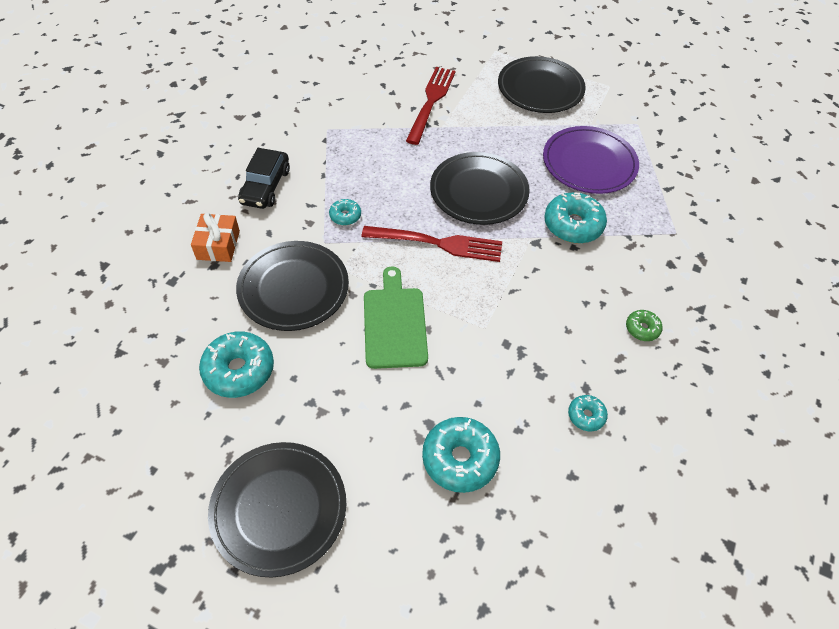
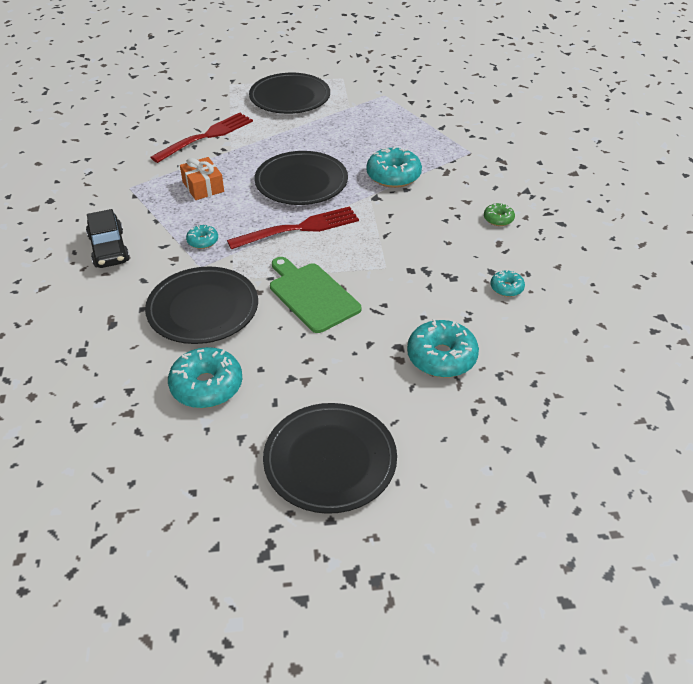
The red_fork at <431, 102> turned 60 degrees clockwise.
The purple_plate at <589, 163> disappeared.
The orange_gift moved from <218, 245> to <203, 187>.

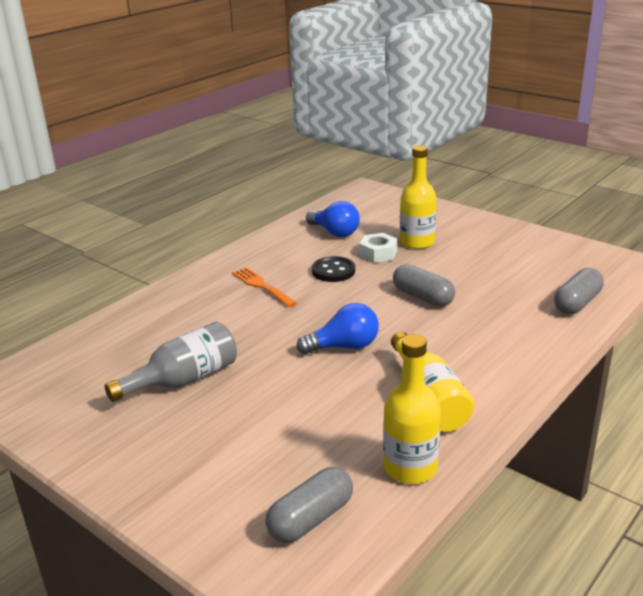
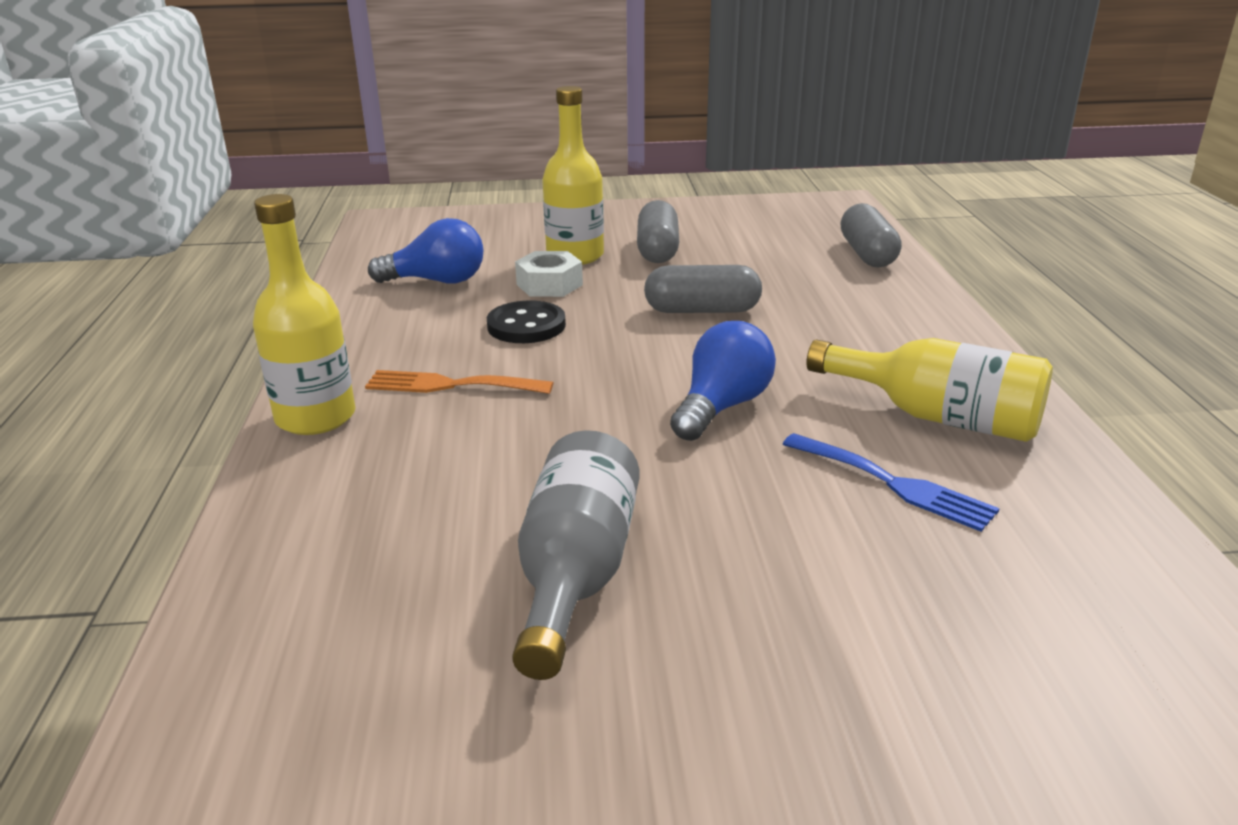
The yellow_bottle moved from <410, 468> to <316, 417>.
The grey_capsule moved from <311, 519> to <658, 250>.
The blue_fork at <894, 484> appeared.

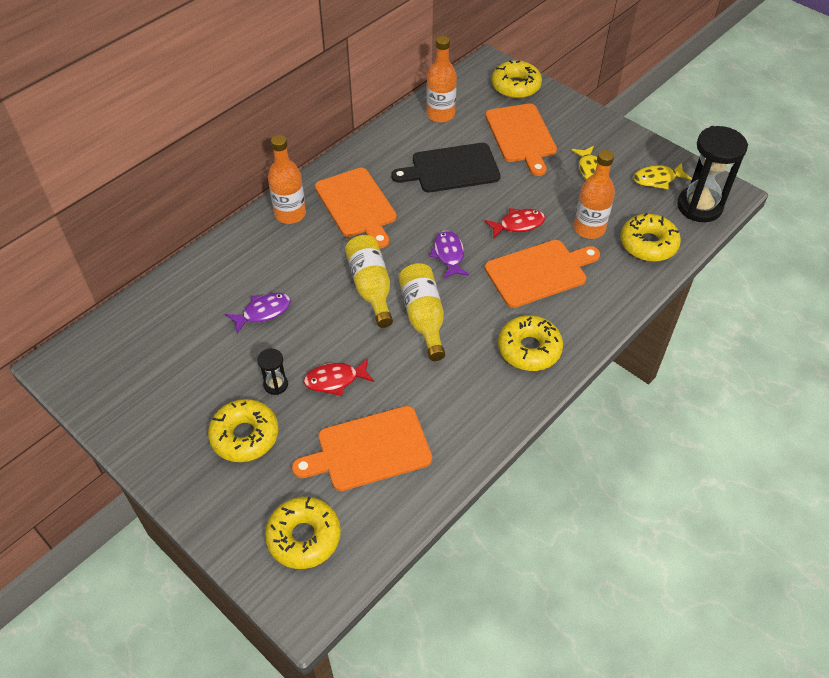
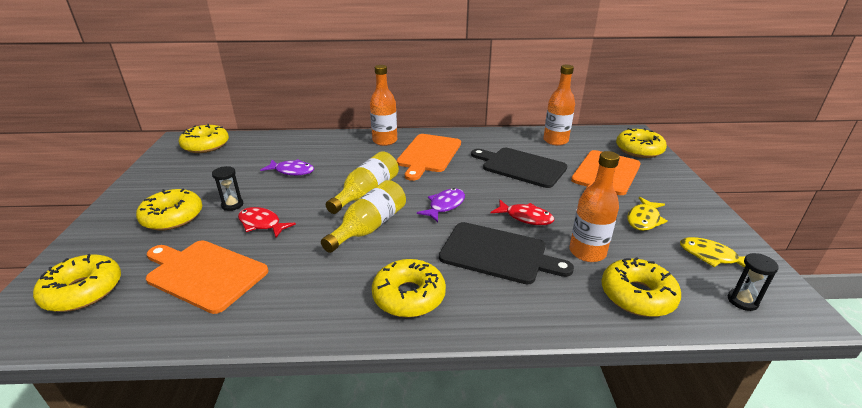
The black_hourglass at <699, 206> changed to 0.46 times the size.
The orange_cutting_board at <539, 272> became the black_cutting_board at <497, 254>.
The yellow_donut at <206, 145> appeared.

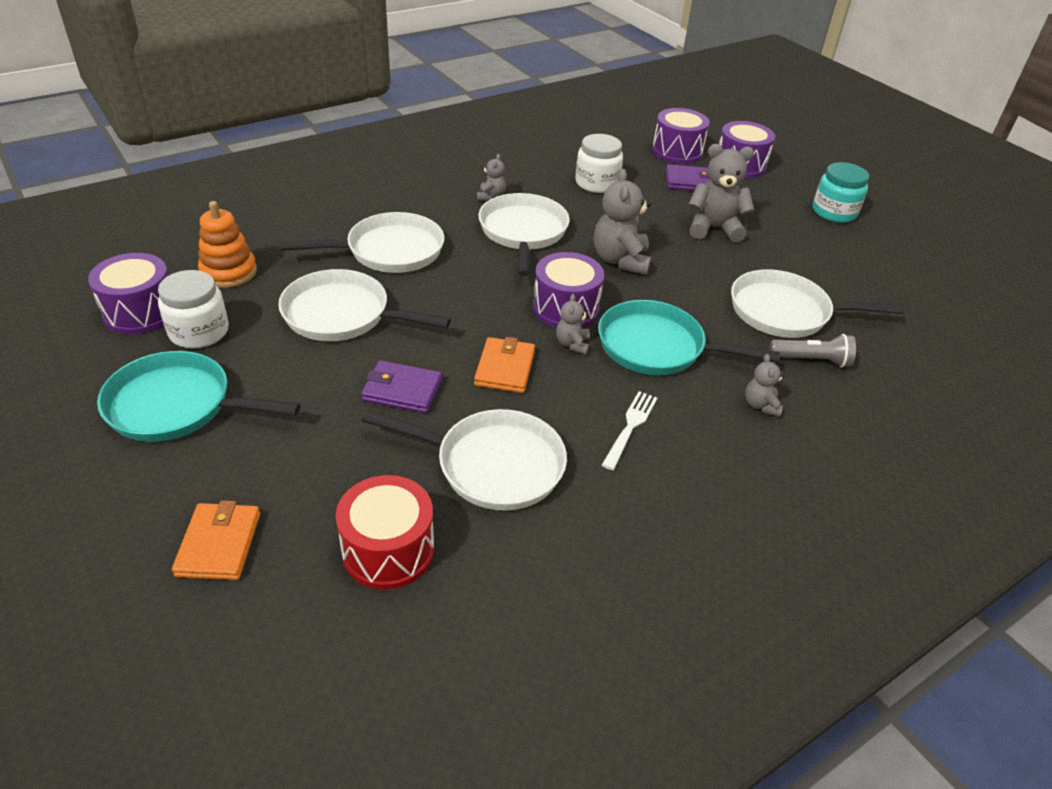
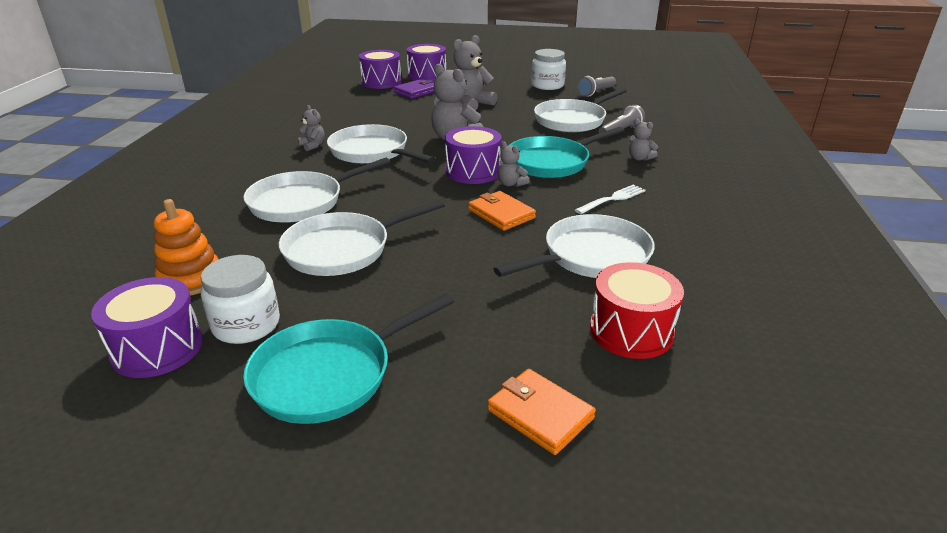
The white_jar moved from <596, 183> to <547, 85>.
The turquoise_jar at <834, 212> disappeared.
The white_pan at <389, 251> turned 150 degrees counterclockwise.
The purple_wallet at <402, 390> disappeared.
The white_fork at <630, 427> turned 75 degrees clockwise.
The grey_flashlight at <596, 92> appeared.

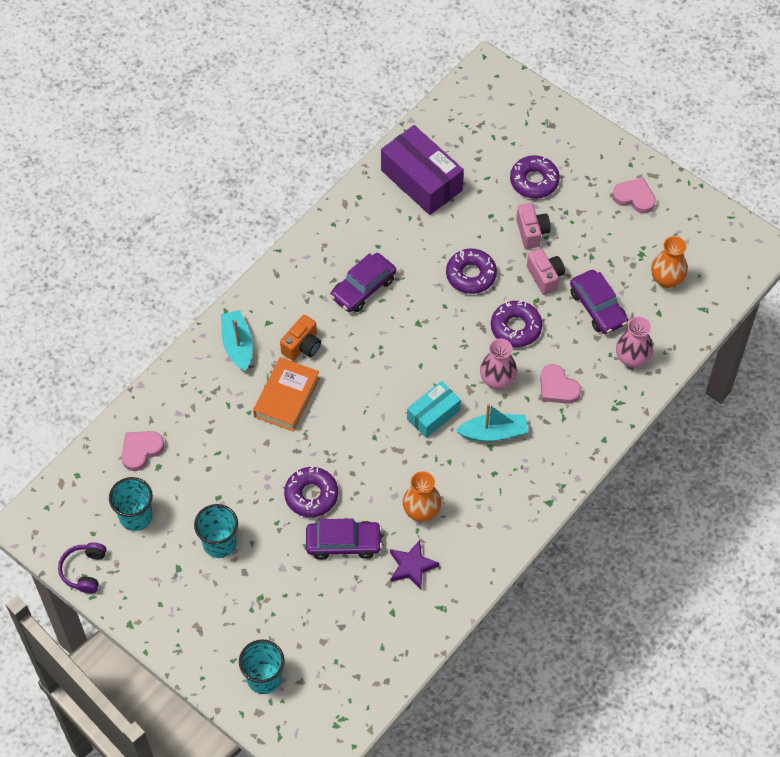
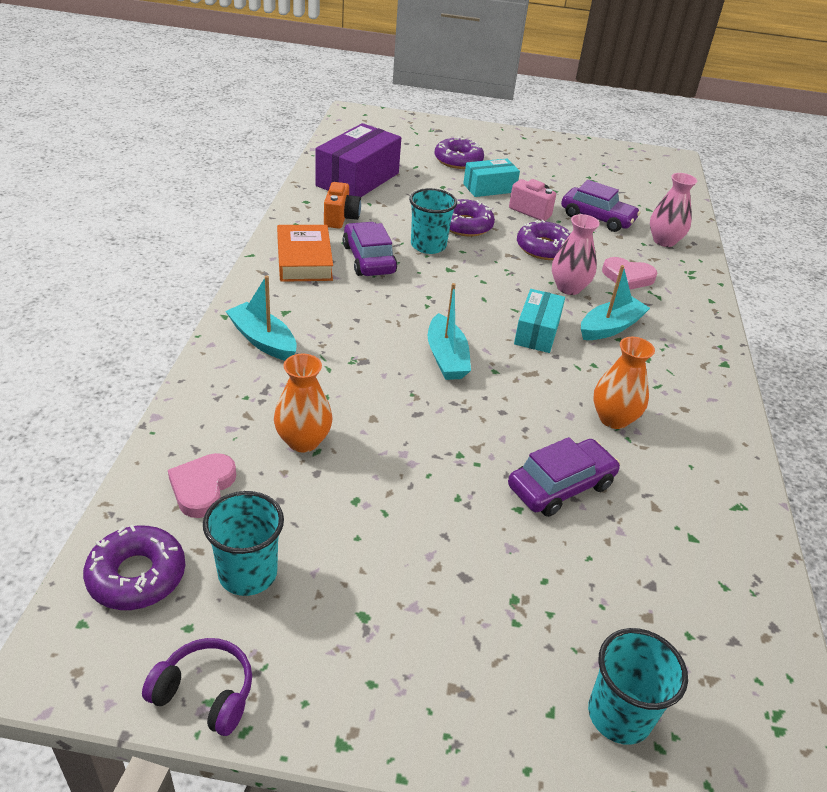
The purple_box at <421, 180> turned 75 degrees counterclockwise.
The pink_heart at <634, 197> disappeared.
The pink_camera at <531, 232> was replaced by the turquoise_box at <489, 188>.
The orange_vase moved from <666, 279> to <303, 441>.
The purple_car at <363, 288> turned 150 degrees clockwise.
The orange_camera moved from <302, 346> to <340, 218>.
The orange_book moved from <286, 397> to <304, 260>.
The purple_donut moved from <311, 495> to <137, 575>.
The turquoise_cup moved from <219, 543> to <428, 246>.
The purple_star at <412, 566> disappeared.
The purple_headphones at <84, 571> turned 135 degrees clockwise.
The turquoise_boat at <446, 357> appeared.

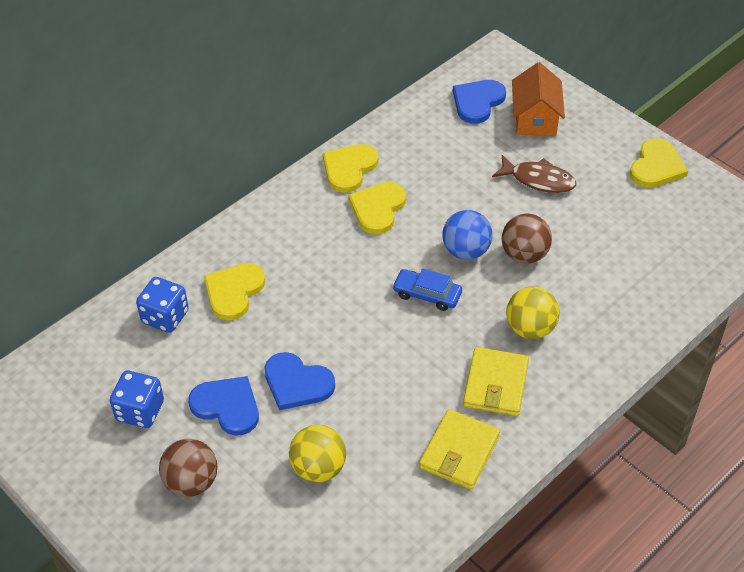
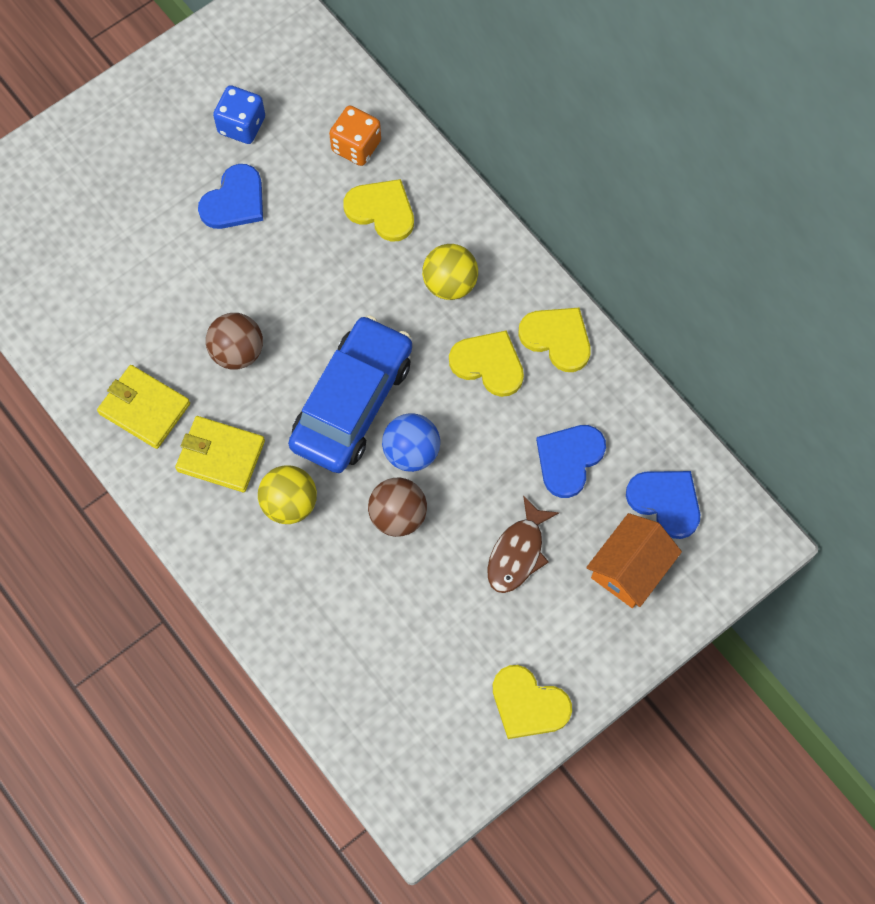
The orange_house at <535, 118> turned 60 degrees counterclockwise.
The blue_car at <427, 294> changed to 2.13 times the size.
The blue_dice at <165, 317> became the orange_dice at <356, 146>.
The blue_heart moved from <297, 383> to <569, 459>.
The yellow_ball moved from <318, 468> to <450, 284>.
The brown_ball moved from <191, 482> to <237, 352>.

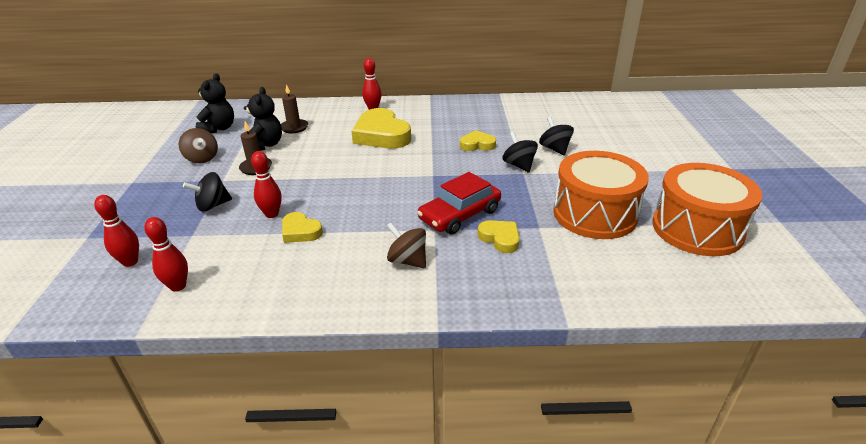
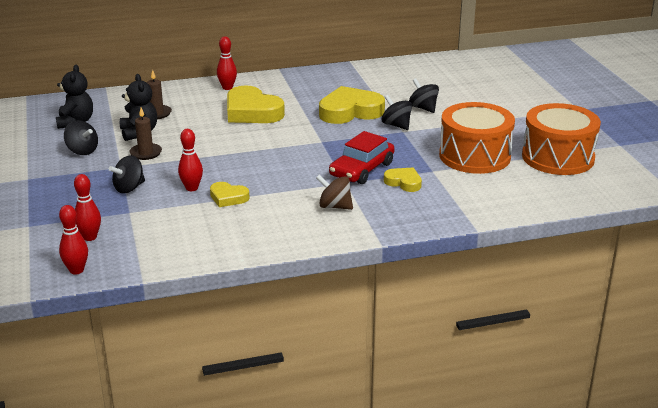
The brown_spinning_top at <202, 158> became the black_spinning_top at <82, 151>.
The yellow_heart at <477, 145> changed to 1.91 times the size.
The red_bowling_pin moved from <178, 286> to <76, 270>.

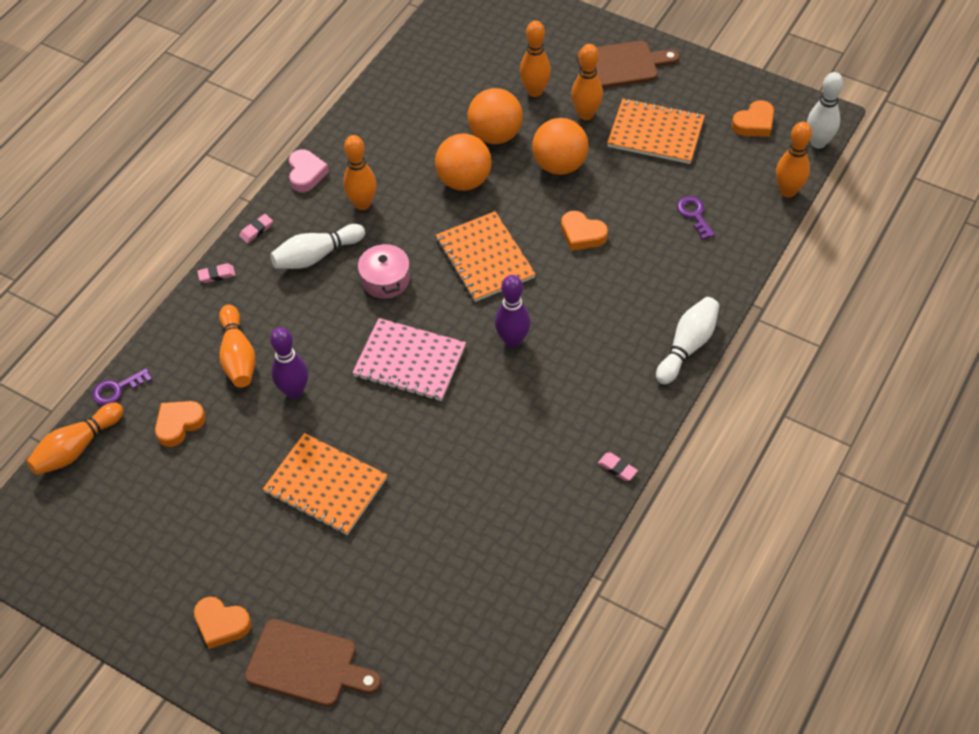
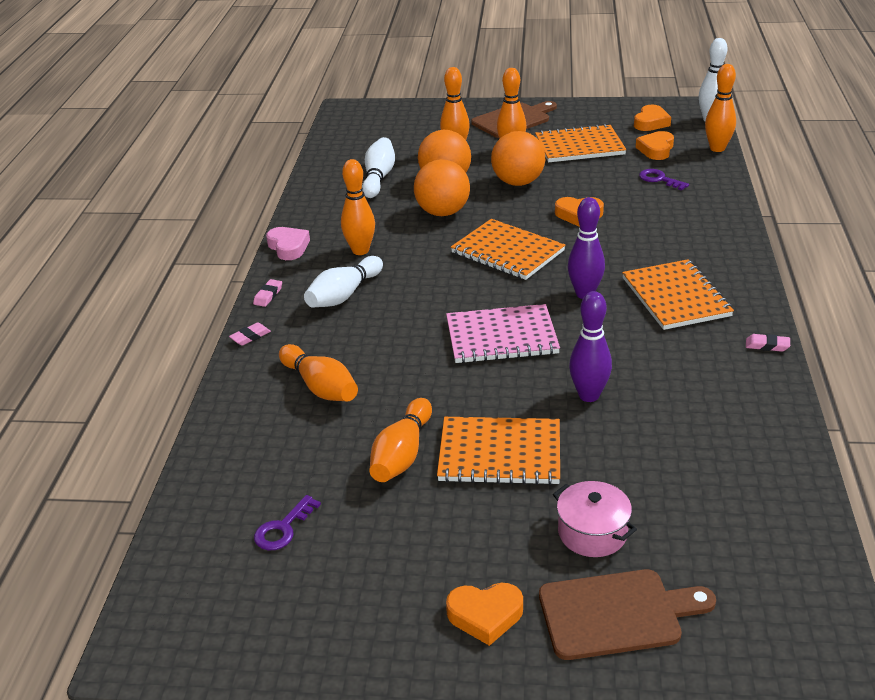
The pink_pot moved from <385, 280> to <592, 532>.
The white_bowling_pin moved from <687, 346> to <378, 177>.
The purple_bowling_pin moved from <294, 391> to <589, 395>.
The purple_key moved from <117, 389> to <283, 528>.
The orange_heart moved from <179, 424> to <656, 149>.
The orange_bowling_pin moved from <77, 448> to <402, 454>.
The orange_notebook at <676, 297> appeared.

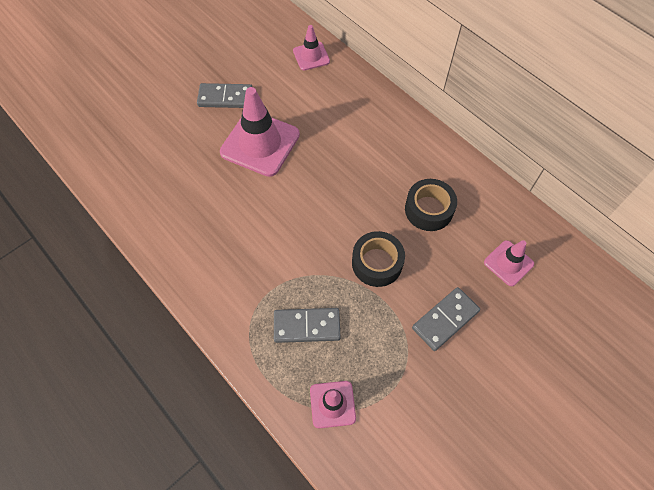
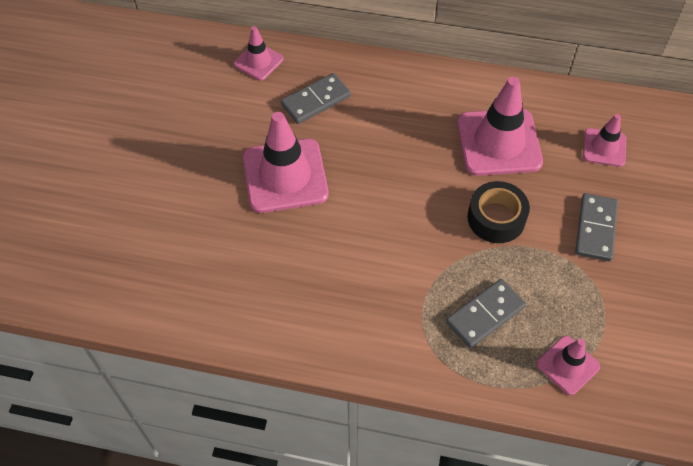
The grey_domino moved from <225, 98> to <316, 101>.
The black_tape at <428, 209> was replaced by the pink_traffic_cone at <499, 142>.

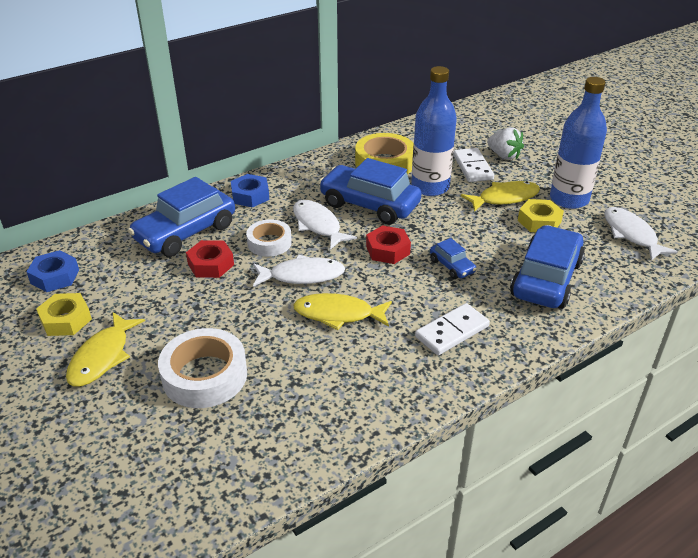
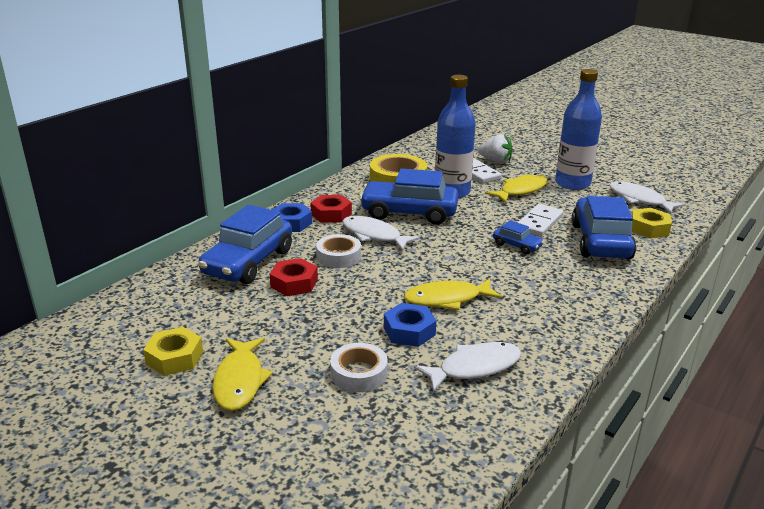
The yellow_nut moved from <539, 221> to <649, 228>.
The red_nut moved from <387, 250> to <331, 214>.
The blue_nut moved from <55, 276> to <409, 331>.
The white_fish moved from <302, 275> to <474, 368>.
The white_domino moved from <452, 331> to <539, 223>.
The white_tape at <205, 375> changed to 0.64 times the size.

